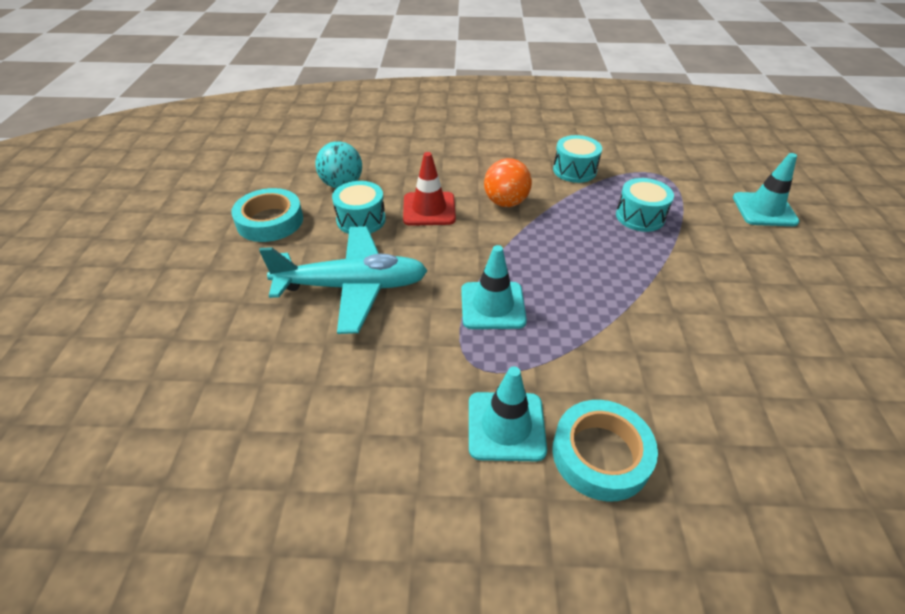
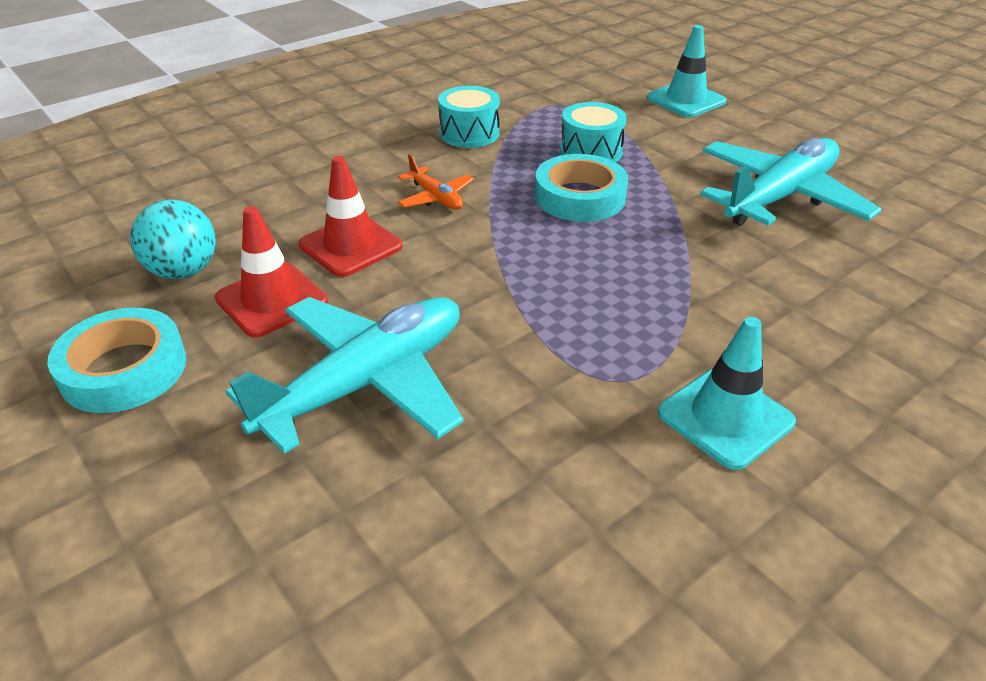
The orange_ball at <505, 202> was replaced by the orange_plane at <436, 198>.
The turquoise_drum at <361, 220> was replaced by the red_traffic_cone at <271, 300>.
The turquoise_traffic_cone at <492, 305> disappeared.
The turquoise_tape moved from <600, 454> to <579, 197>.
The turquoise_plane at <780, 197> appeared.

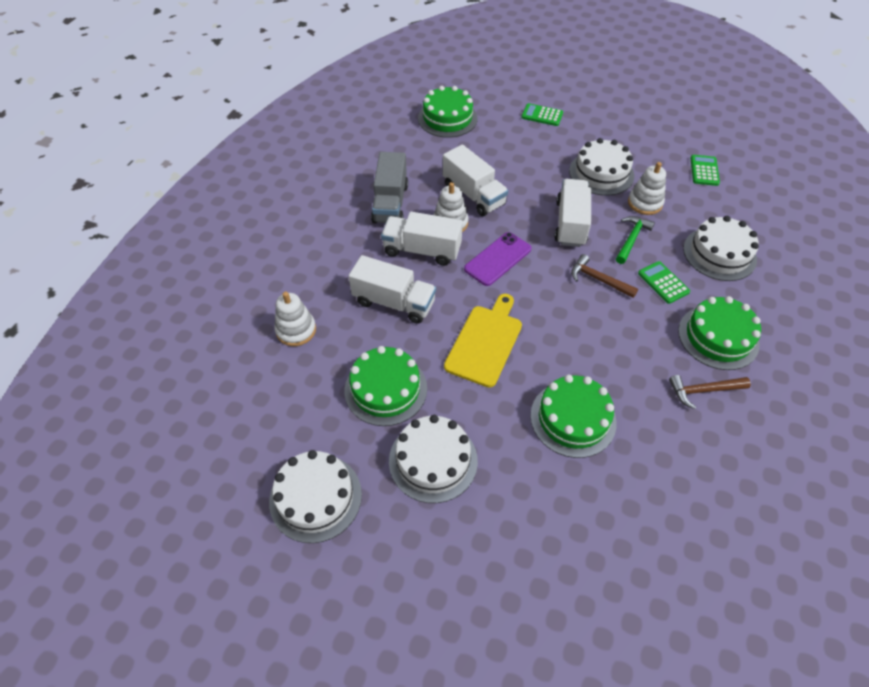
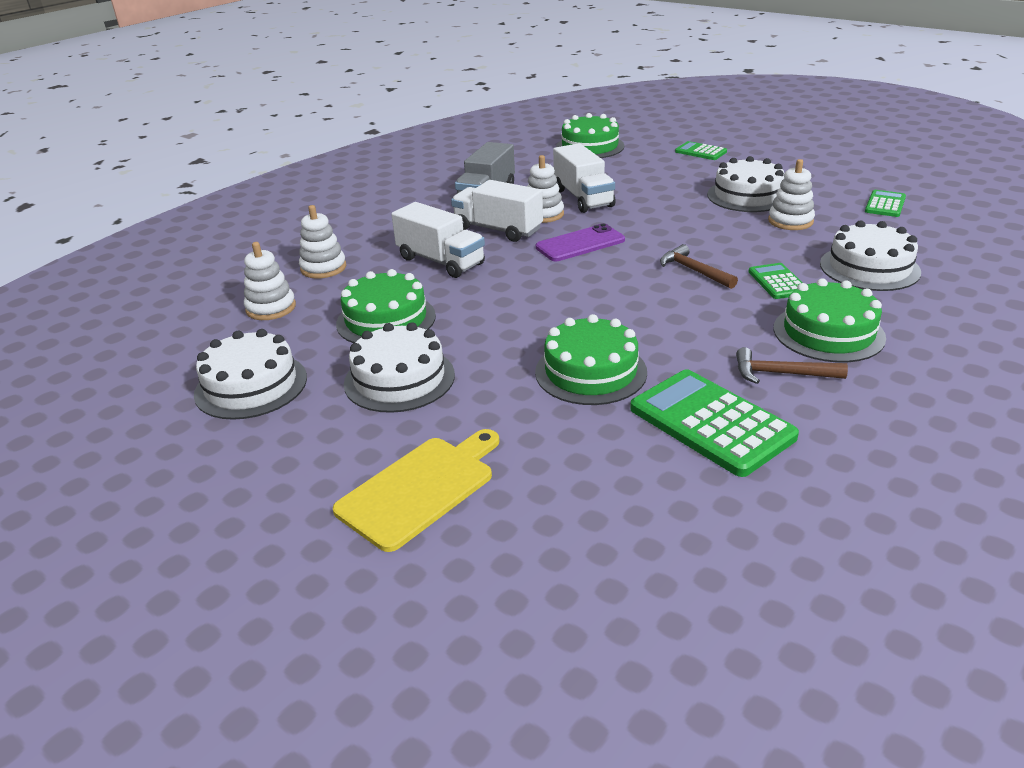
The white_truck at <570, 223> disappeared.
The green_hammer at <631, 239> disappeared.
The yellow_cutting_board moved from <485, 342> to <420, 488>.
The white_stacking_toy at <271, 308> appeared.
The green_calculator at <711, 423> appeared.

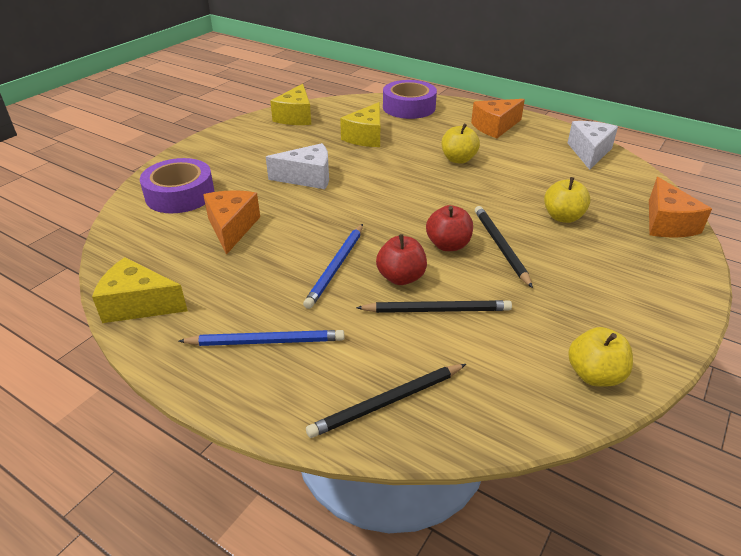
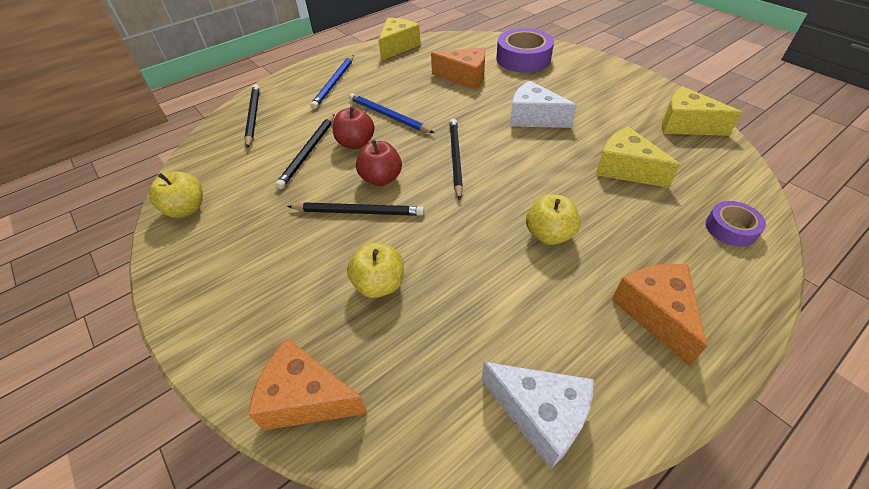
The purple_tape at <409, 107> changed to 0.57 times the size.
The white_cheese at <307, 178> turned 105 degrees clockwise.
The black_pencil at <455, 158> appeared.

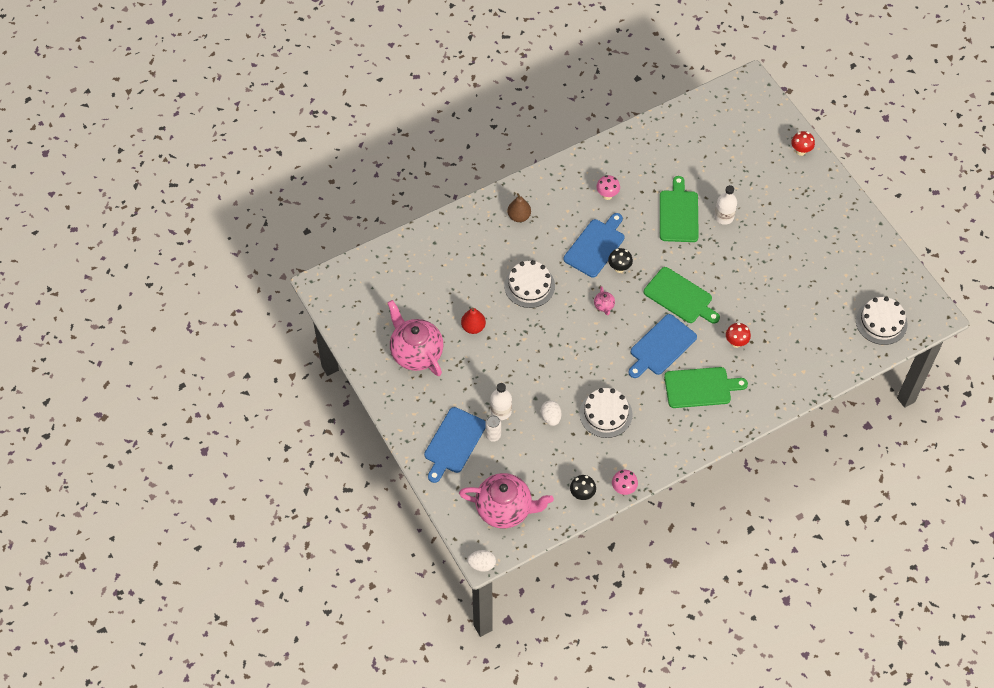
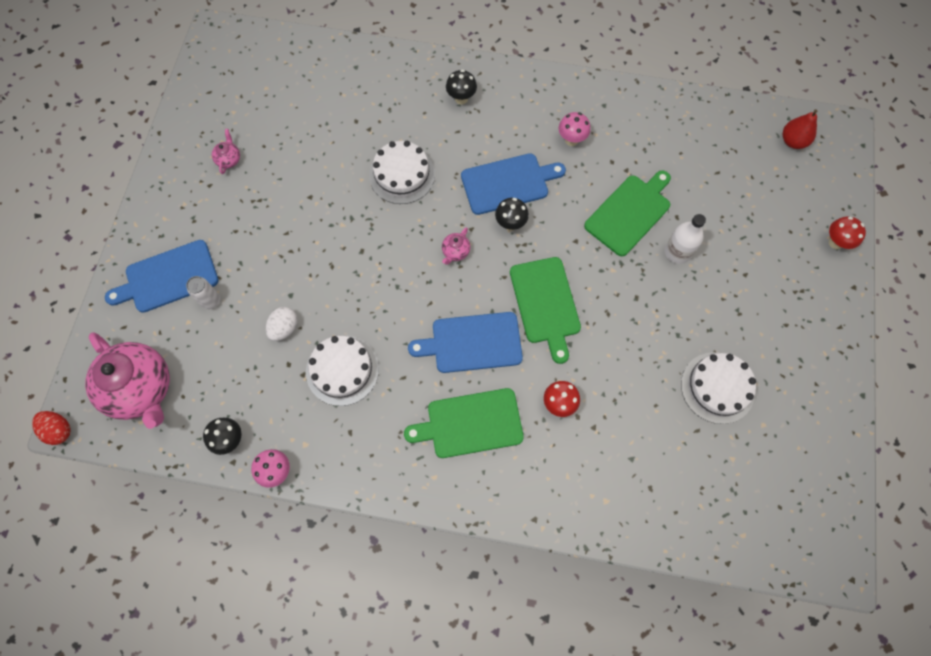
The brown_pear at <519, 216> was replaced by the black_mushroom at <461, 98>.
The white_cake moved from <881, 322> to <717, 387>.
The pink_teapot at <416, 352> changed to 0.40 times the size.
The red_pear moved from <473, 327> to <793, 141>.
The green_cutting_board at <700, 387> turned 135 degrees clockwise.
The white_bottle at <501, 411> disappeared.
The white_egg at <482, 564> became the red_egg at <59, 430>.

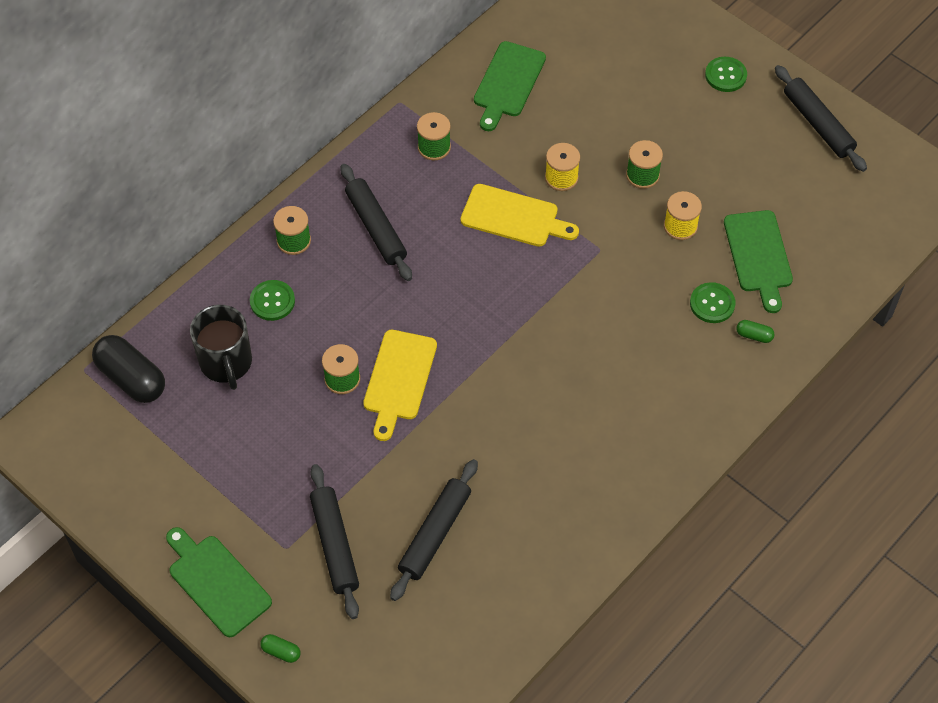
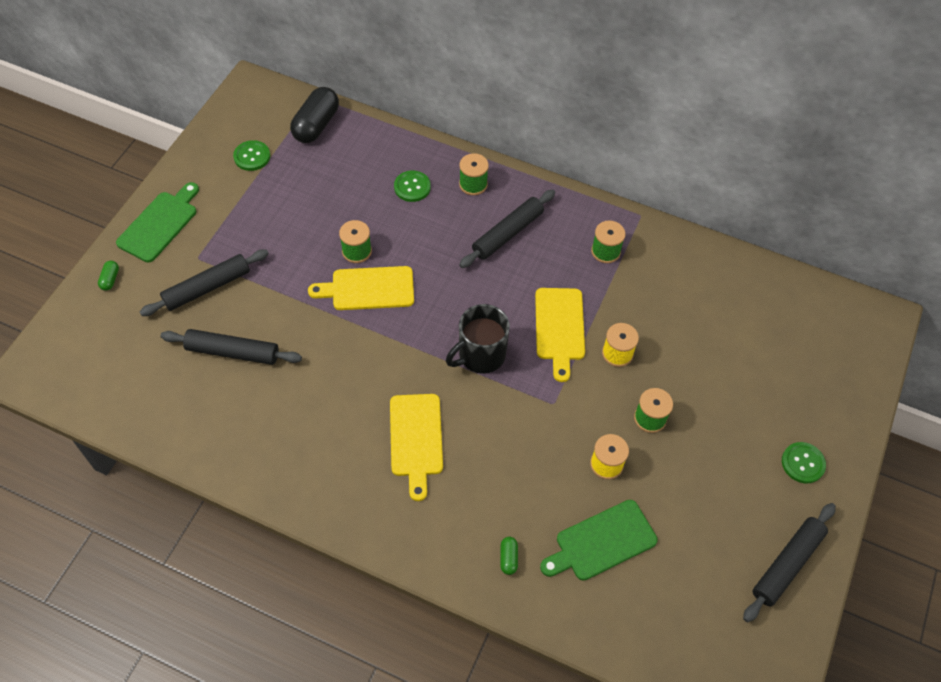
The green_cutting_board at <508, 83> disappeared.
The green_button moved from <712, 304> to <252, 156>.
The black_mug moved from <226, 363> to <480, 355>.
The yellow_cutting_board at <416, 439> appeared.

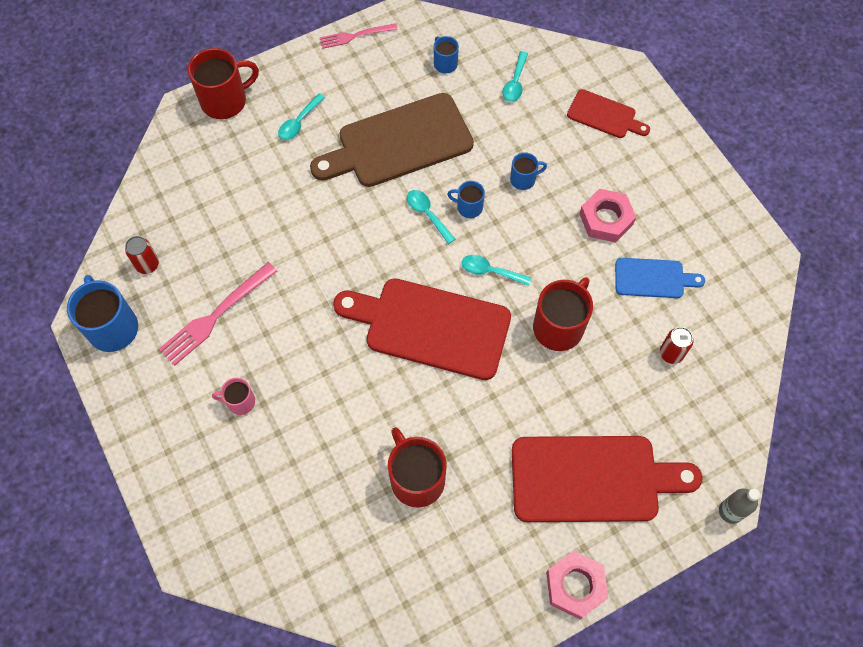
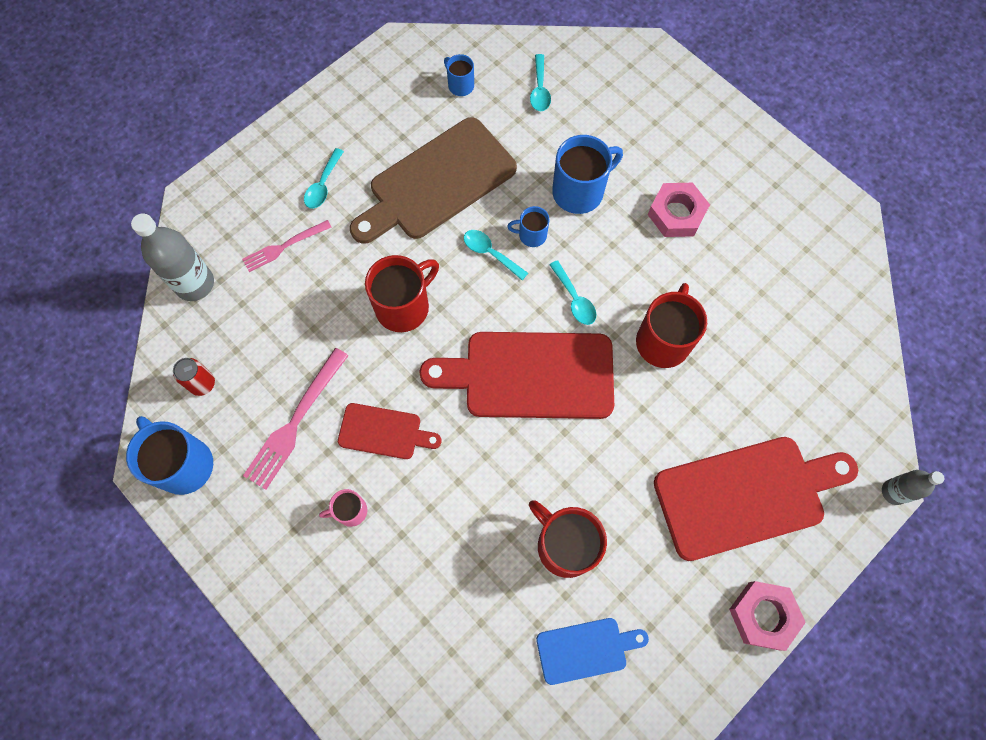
The pink_fork moved from <355, 36> to <284, 247>.
The red_mug moved from <225, 101> to <404, 306>.
The red_cutting_board moved from <604, 115> to <384, 432>.
The blue_mug at <523, 179> changed to 1.87 times the size.
The turquoise_spoon at <490, 271> turned 120 degrees counterclockwise.
The blue_cutting_board moved from <653, 278> to <586, 649>.
The red_can at <671, 353> disappeared.
The grey_bottle at <195, 284> appeared.

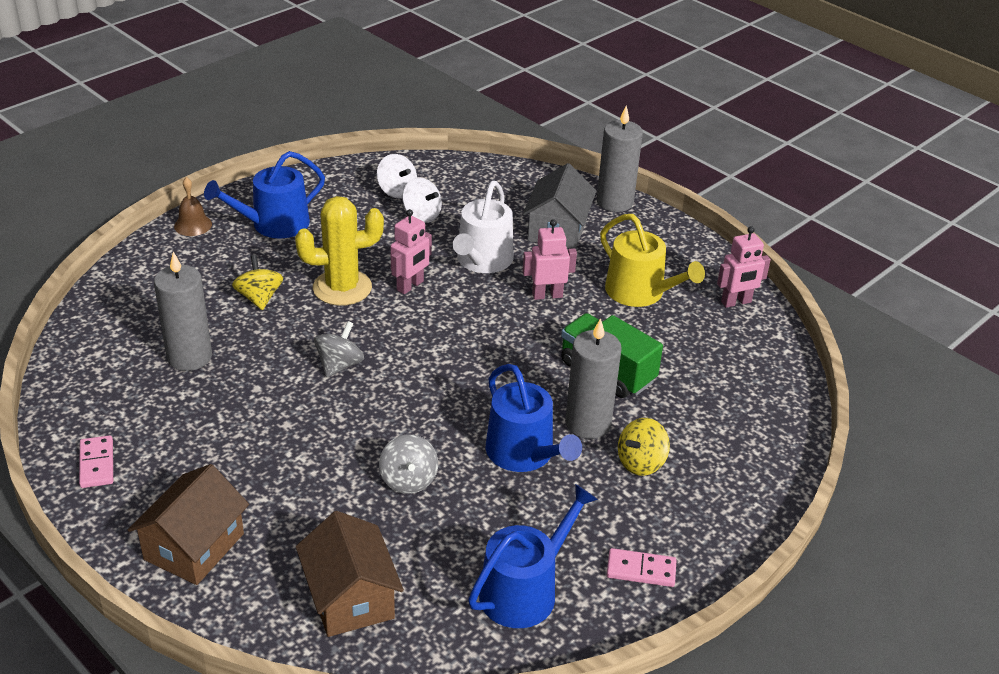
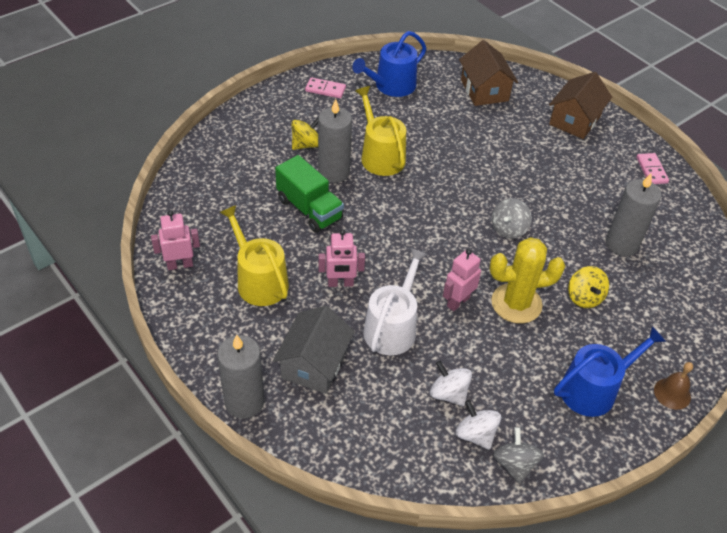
The blue_watering_can at <524, 454> became the yellow_watering_can at <380, 156>.
The grey_spinning_top moved from <408, 480> to <514, 464>.

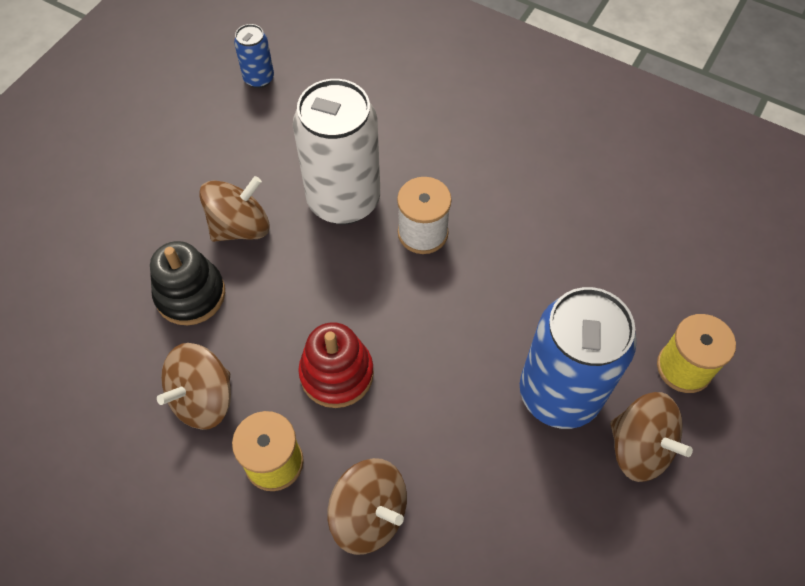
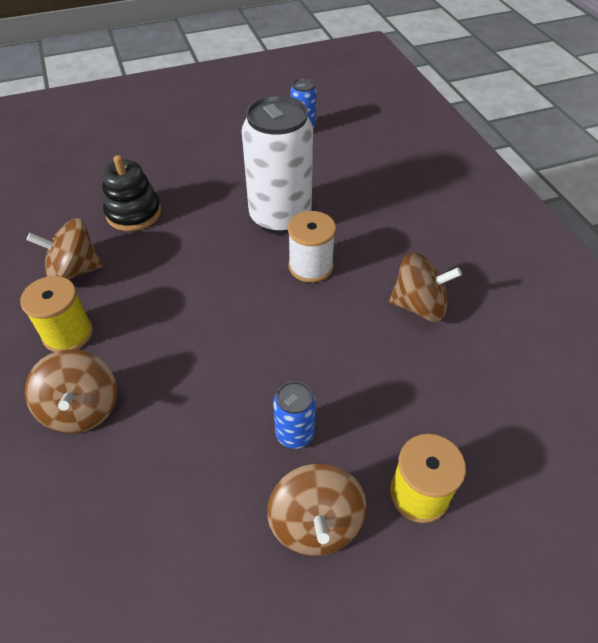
The brown_spinning_top moved from <240, 226> to <419, 305>.
The blue_can at <559, 393> changed to 0.46 times the size.
The red_stacking_toy at <337, 374> disappeared.

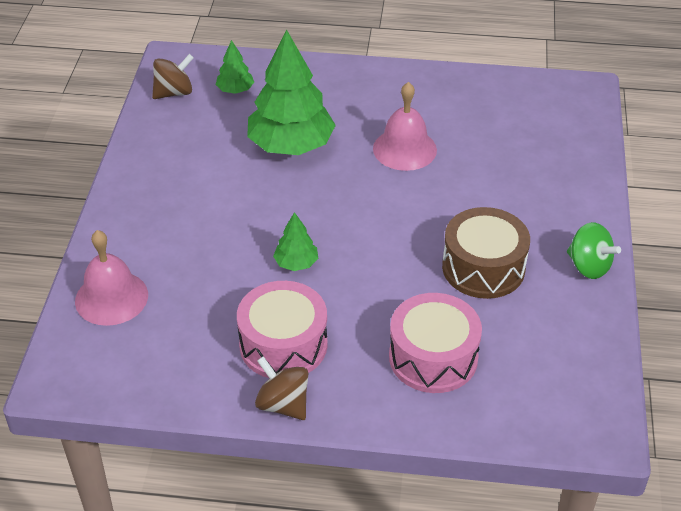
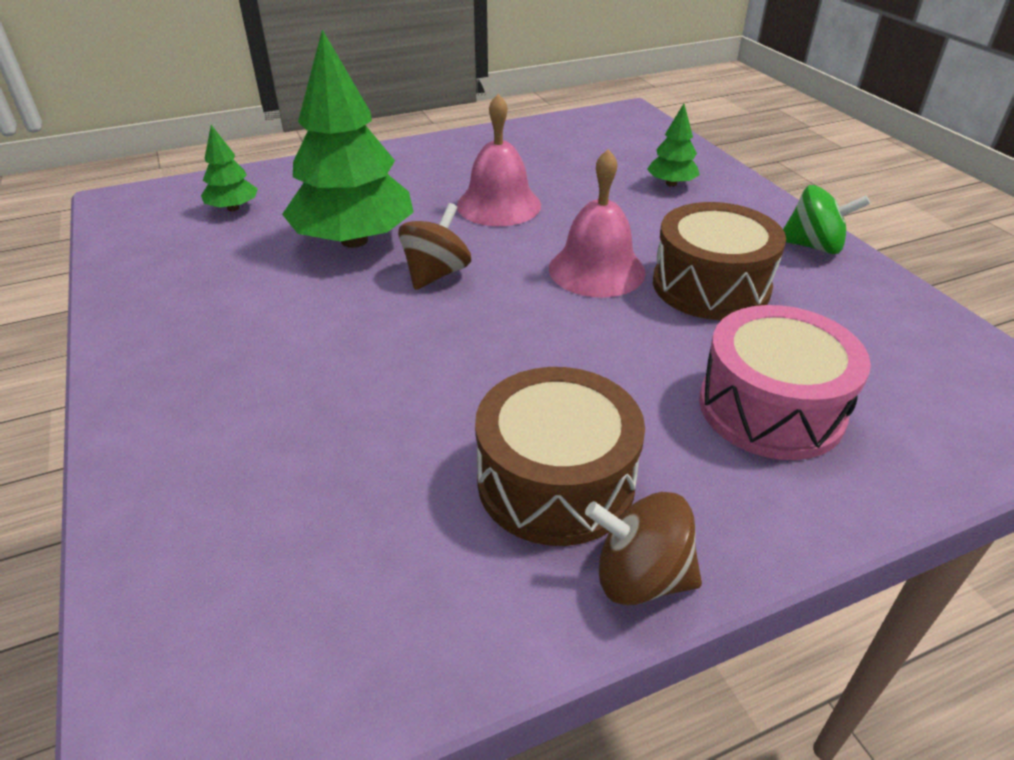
The brown_spinning_top moved from <174, 93> to <436, 274>.
The green_tree moved from <296, 263> to <671, 184>.
The pink_bell moved from <111, 298> to <596, 270>.
The pink_drum at <283, 345> became the brown_drum at <555, 481>.

